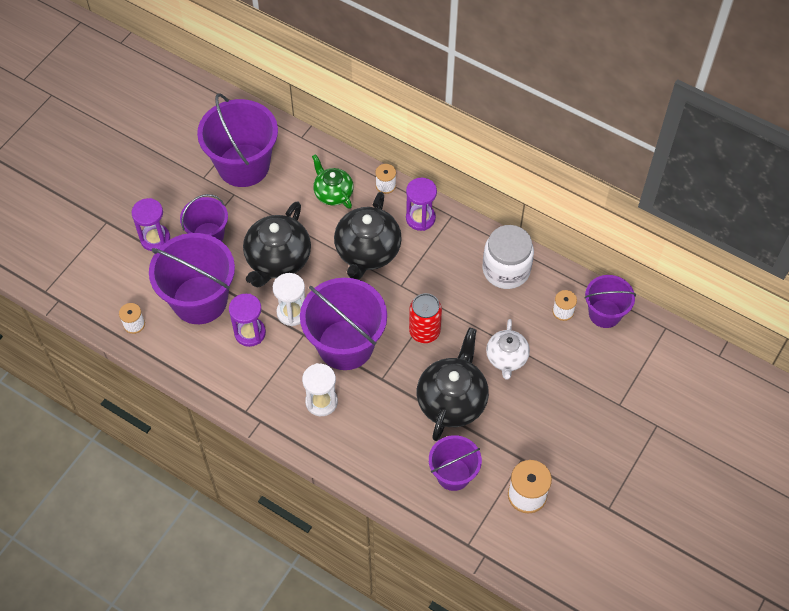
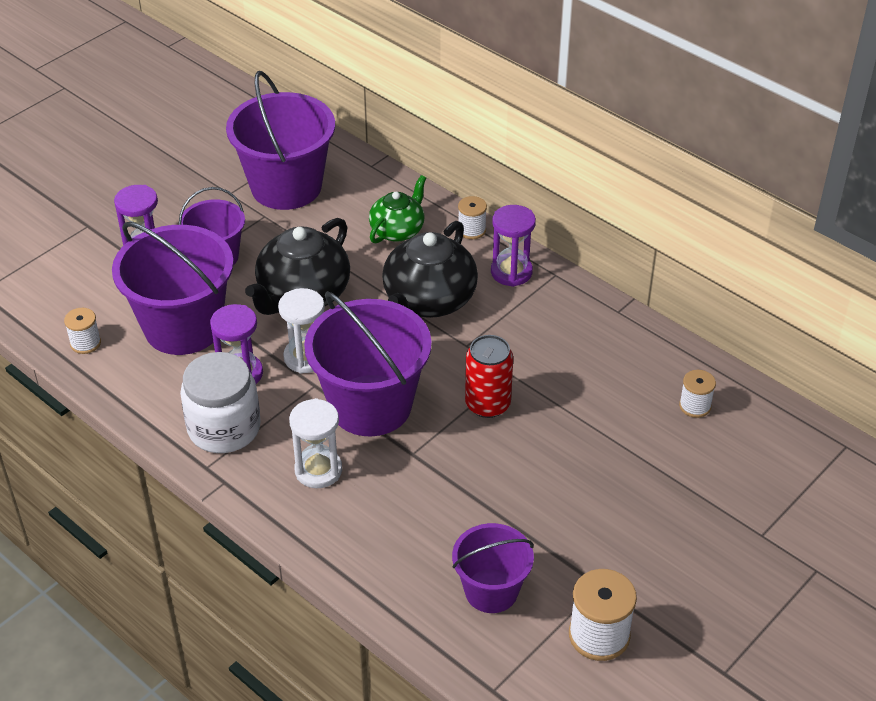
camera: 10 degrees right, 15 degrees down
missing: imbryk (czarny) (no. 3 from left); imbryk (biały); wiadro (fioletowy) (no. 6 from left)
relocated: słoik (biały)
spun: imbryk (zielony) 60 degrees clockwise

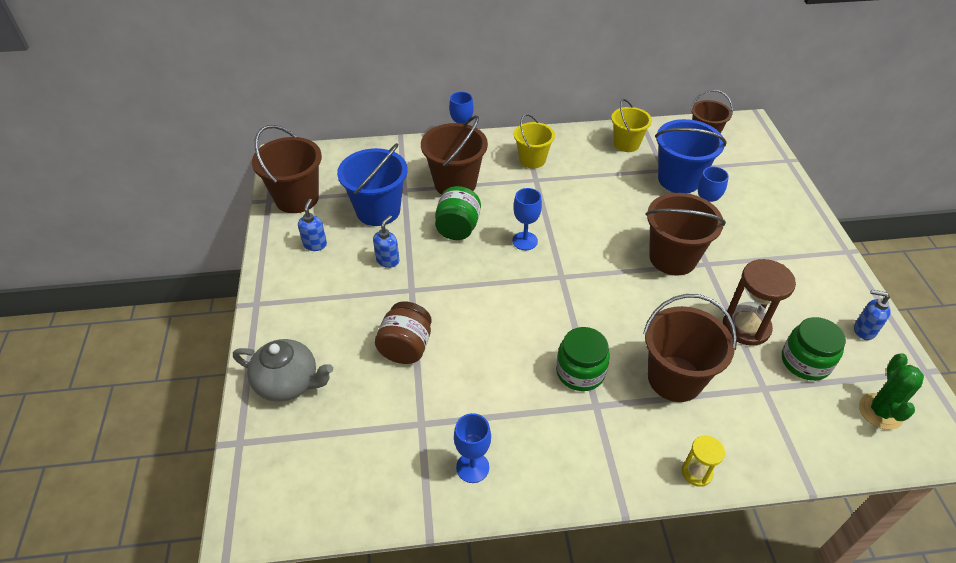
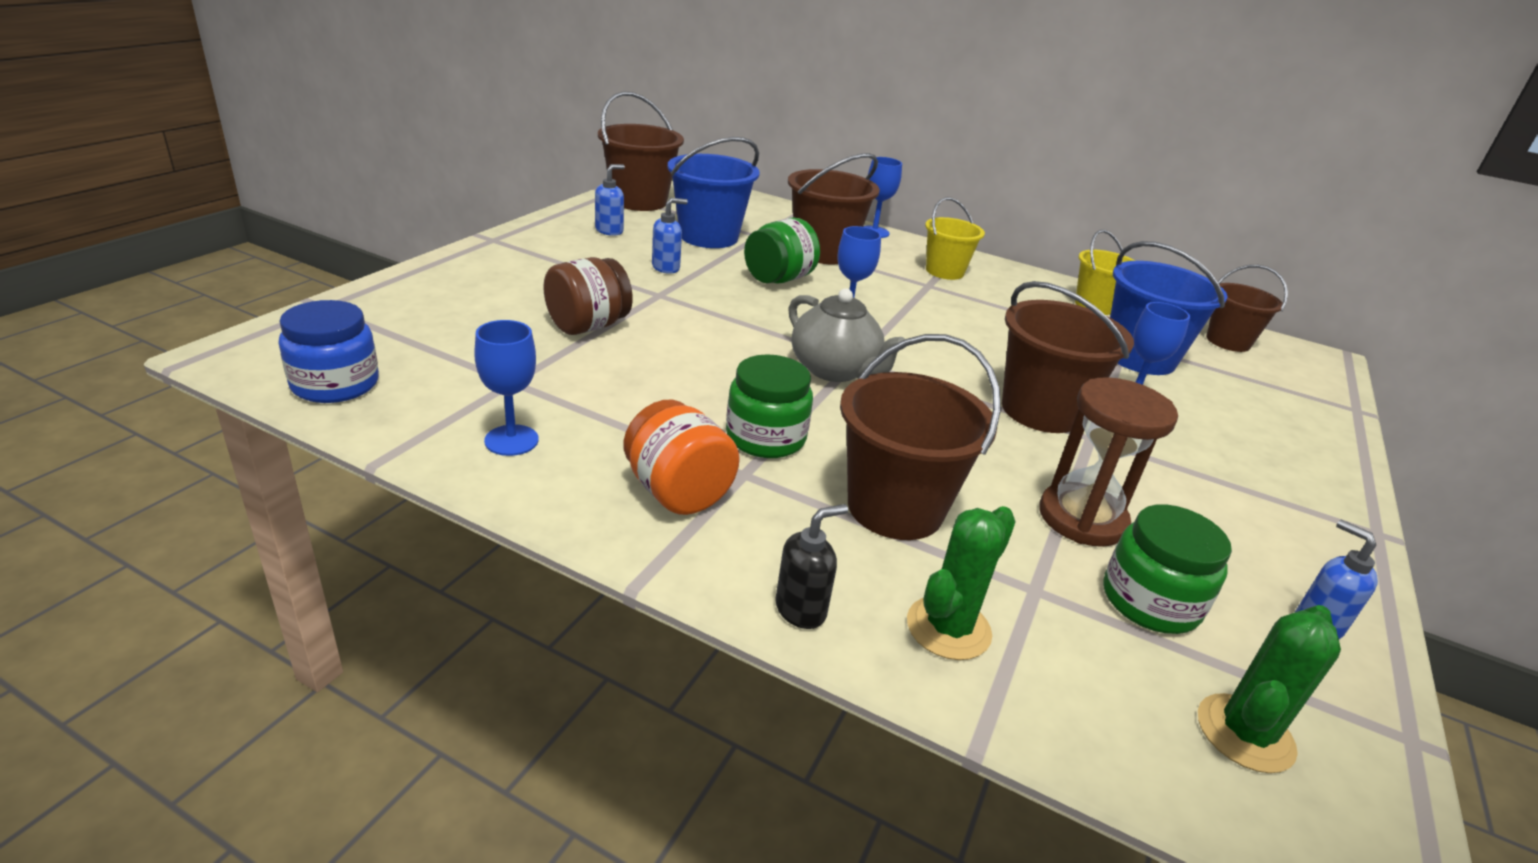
camera: 30 degrees right, 15 degrees down
appeared: słoik (niebieski); słoik (pomarańczowy); kaktus (zielony) (no. 1 from left)
relocated: imbryk (szary)
exchanged: klepsydra (żółty) to dozownik mydła (czarny)

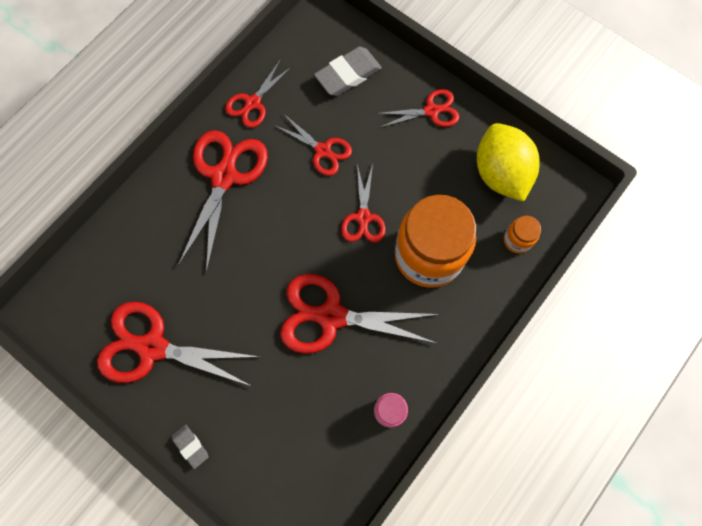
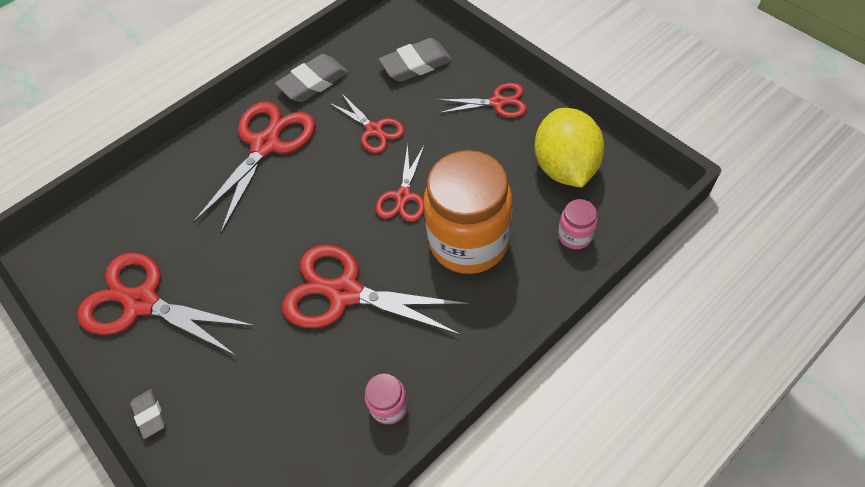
camera: 15 degrees right, 15 degrees down
exchanged: nożyczki (czerwony) (no. 3 from left) to gumka do mazania (szary) (no. 2 from left)
colour: słoik (pomarańczowy) (no. 2 from left) to słoik (różowy) (no. 2 from left)

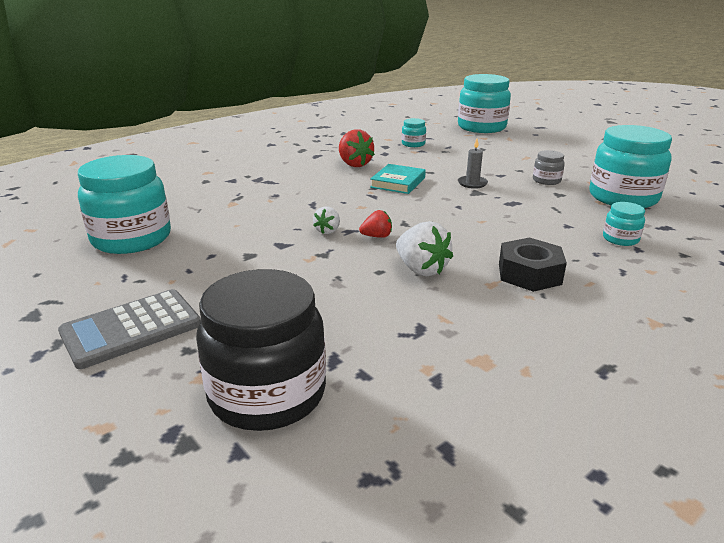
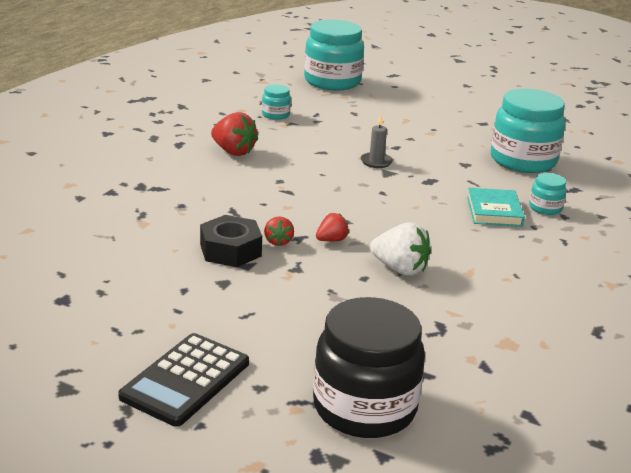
camera: 25 degrees left, 0 degrees up
missing: słoik (turkusowy) (no. 1 from left); słoik (szary)
relocated: książka (turkusowy); nakrętka (czarny)
colour: kalkulator (szary) to kalkulator (czarny); truskawka (biały) (no. 1 from left) to truskawka (czerwony) (no. 2 from left)

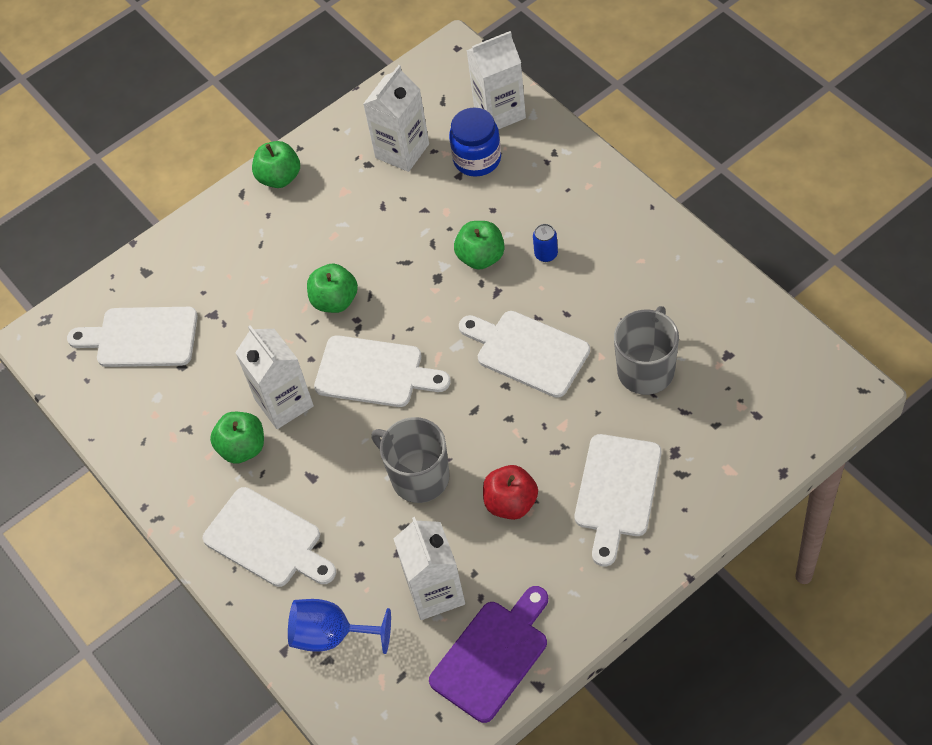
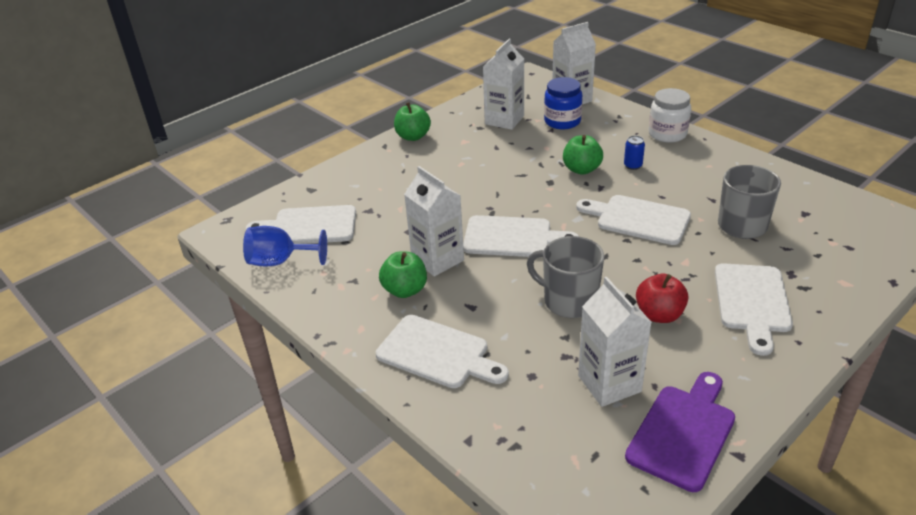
camera: 10 degrees left, 20 degrees down
missing: jabłko (zielony) (no. 3 from left)
appeared: słoik (biały)
relocated: kielich (niebieski)

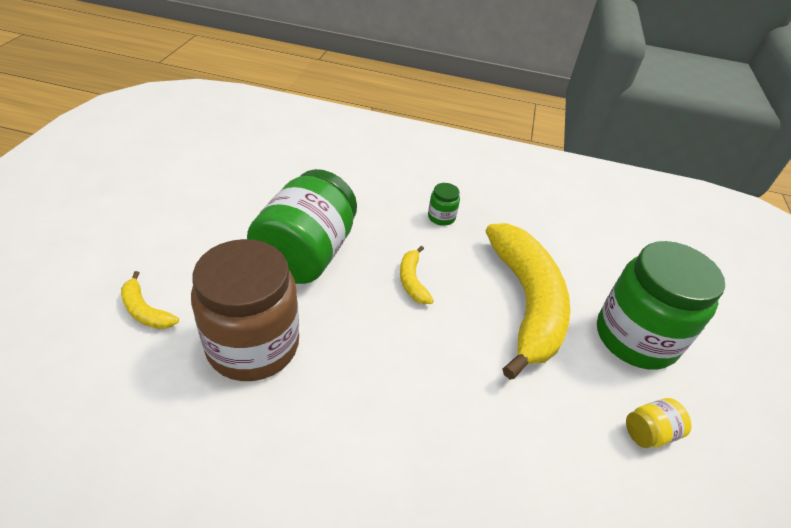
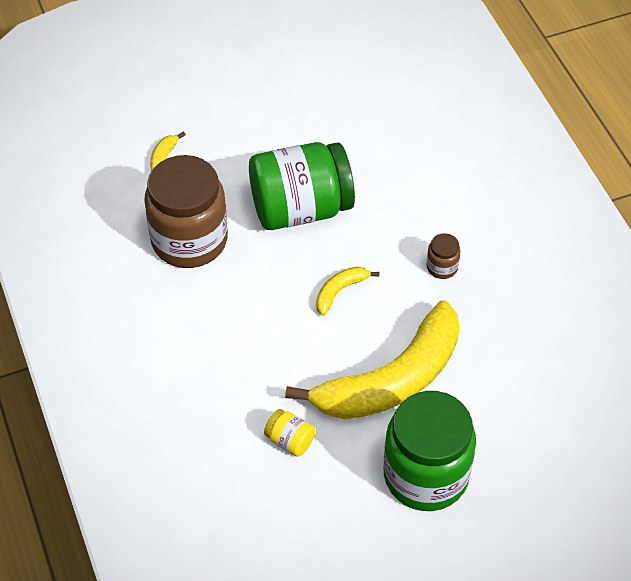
camera: 60 degrees right, 10 degrees up
relocated: słoik (żółty)
colour: słoik (zielony) (no. 2 from left) to słoik (brązowy) (no. 2 from left)

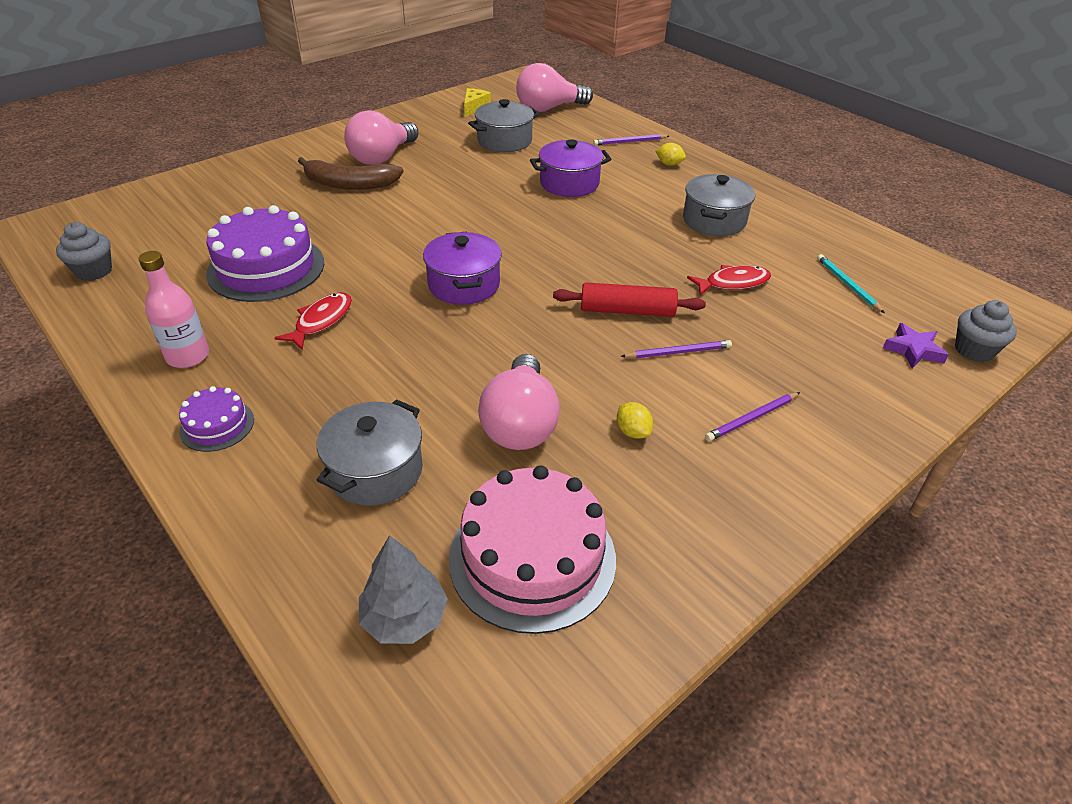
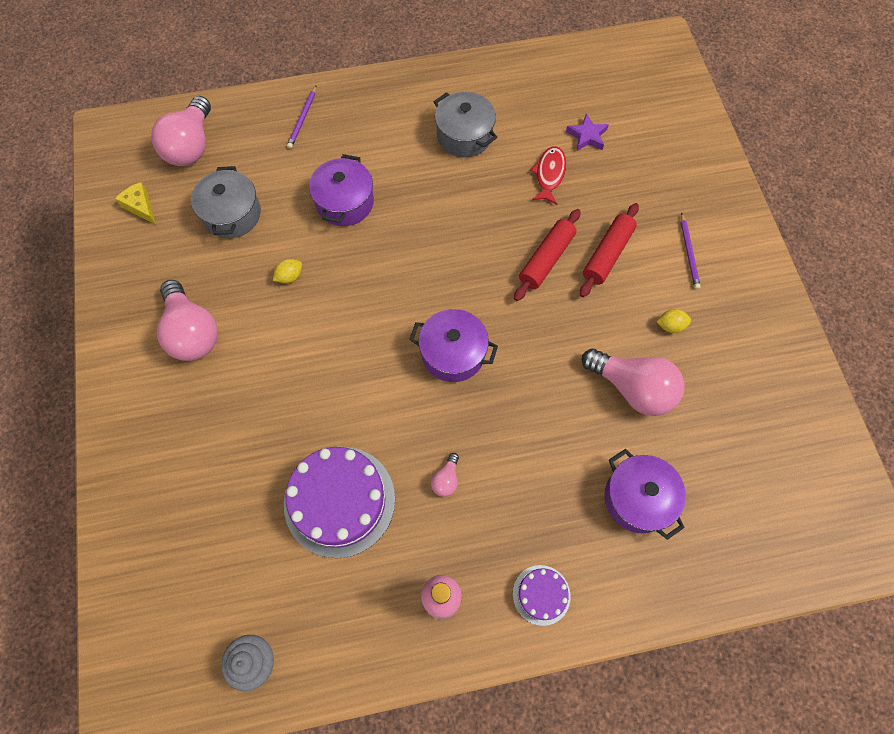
camera: 60 degrees left, 25 degrees up
missing: banan (brązowy); drzewko (szary); tort (różowy); ołówek (turkusowy); muffinka (szary) (no. 2 from left)
relocated: cytryna (żółty) (no. 2 from left in the first image) to cytryna (żółty) (no. 1 from left); gwiazda (fioletowy)
exchanged: ryba (czerwony) (no. 1 from left) to żarówka (różowy) (no. 3 from left); ołówek (fioletowy) (no. 2 from left) to wałek do ciasta (czerwony) (no. 2 from left)
colour: garnek (szary) (no. 1 from left) to garnek (fioletowy) (no. 3 from left)

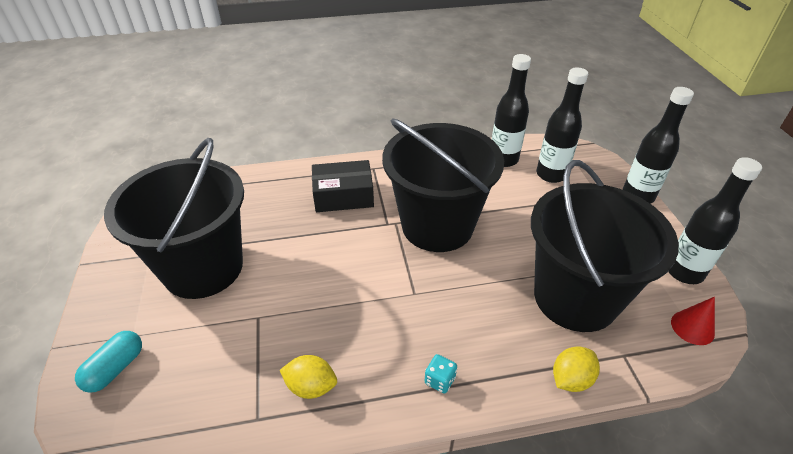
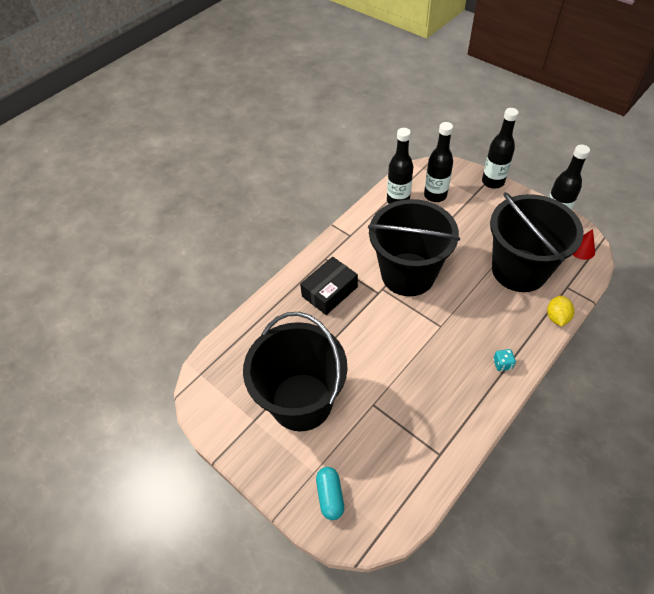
camera: 35 degrees left, 10 degrees up
missing: cytryna (żółty) (no. 1 from left)

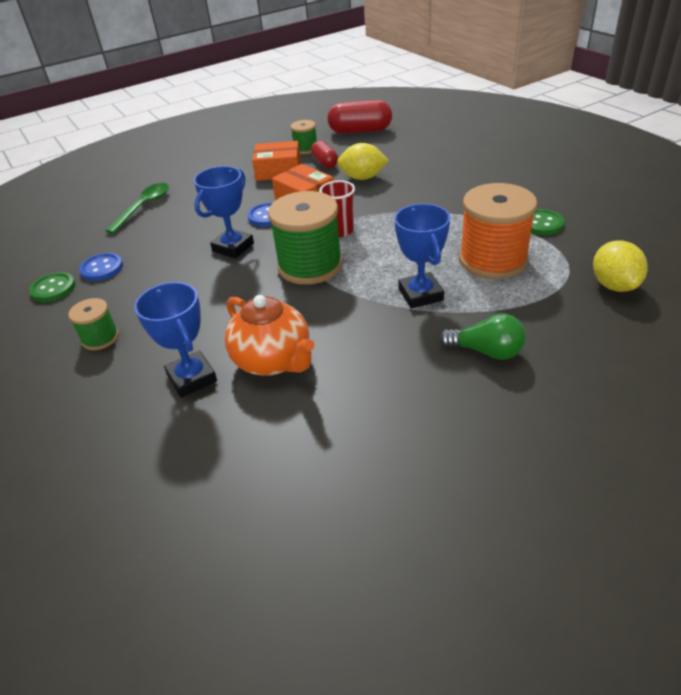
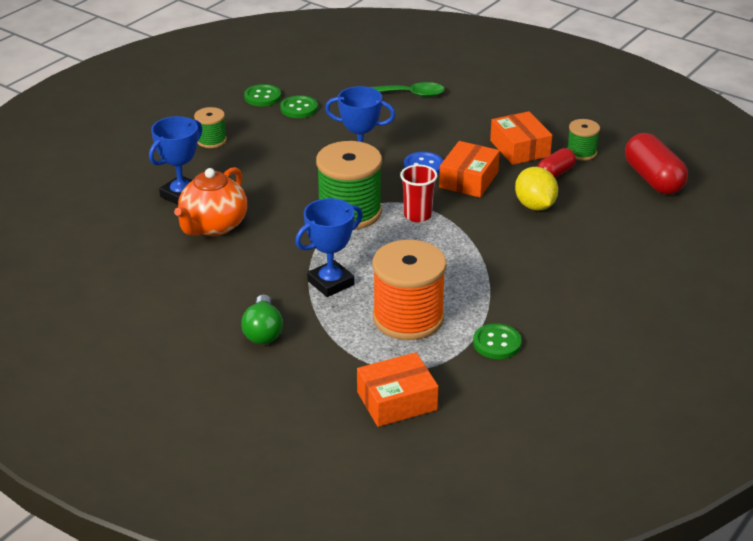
camera: 65 degrees right, 5 degrees down
exchanged: cytryna (żółty) (no. 2 from left) to pudełko (pomarańczowy) (no. 1 from left)
colour: guzik (niebieski) (no. 1 from left) to guzik (zielony) (no. 2 from left)

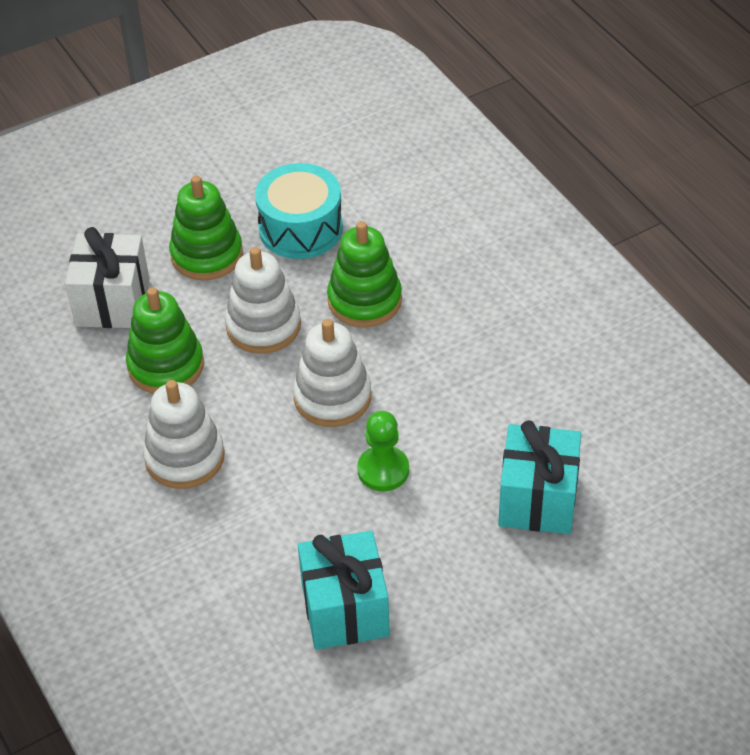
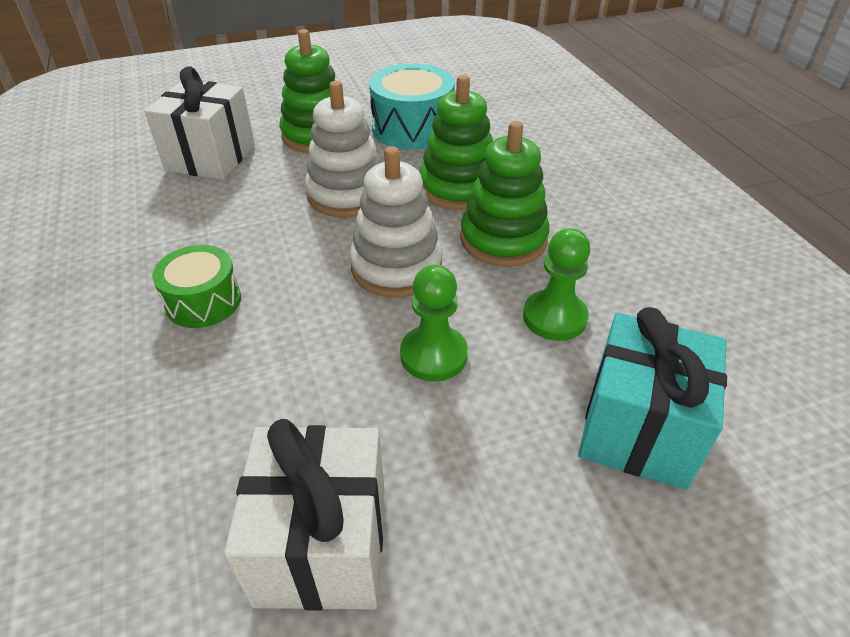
camera: 10 degrees right, 5 degrees down
appeared: pionek (zielony) (no. 2 from left)
relocated: zabawka nakładanka (zielony) (no. 1 from left in the first image) to zabawka nakładanka (zielony) (no. 3 from left)
exchanged: zabawka nakładanka (biały) (no. 1 from left) to bęben (zielony)
colour: prezent (turkusowy) (no. 1 from left) to prezent (biały) (no. 2 from left)

